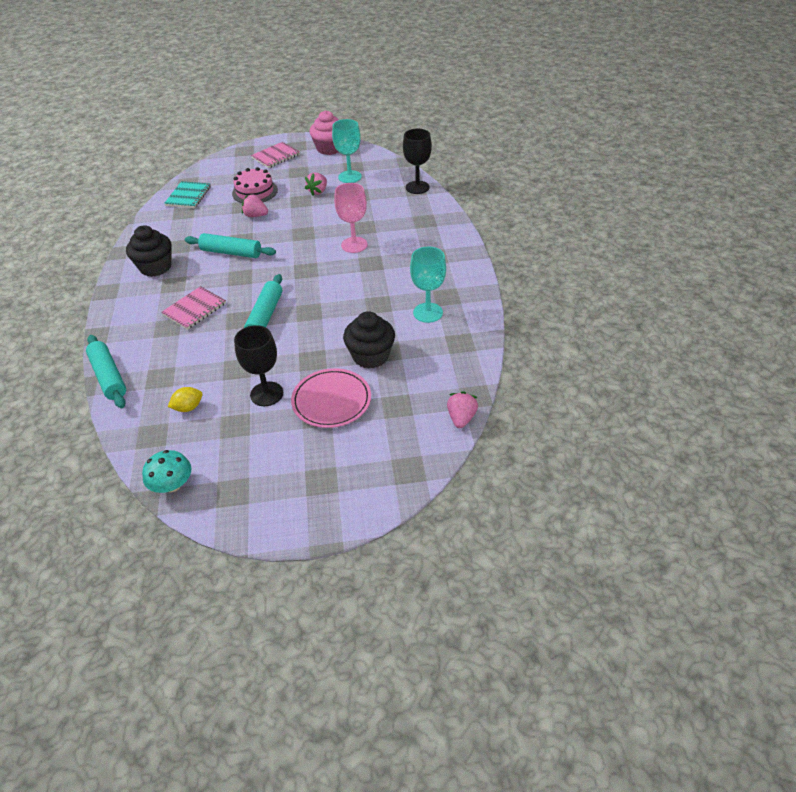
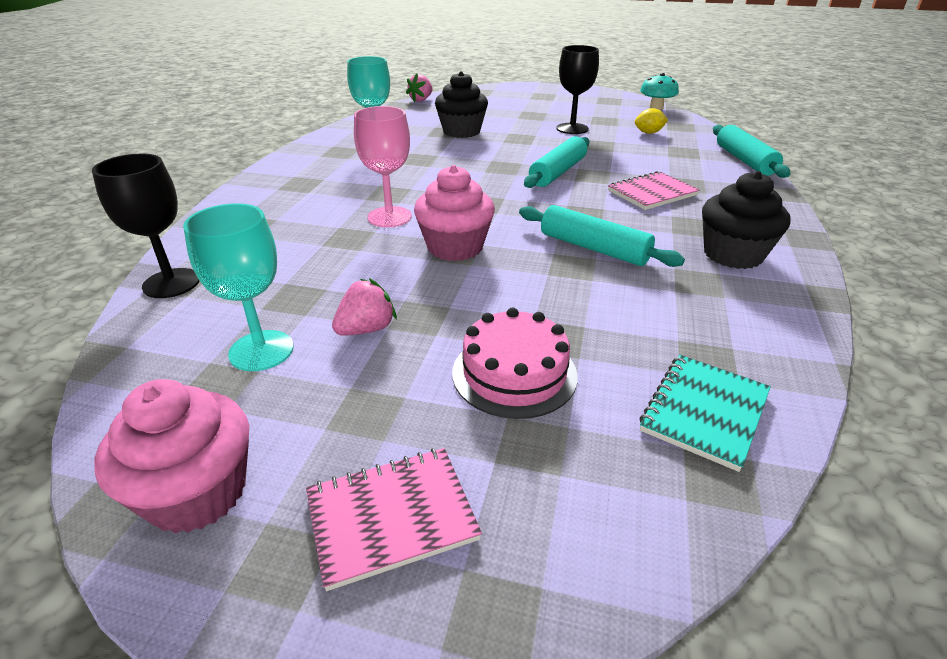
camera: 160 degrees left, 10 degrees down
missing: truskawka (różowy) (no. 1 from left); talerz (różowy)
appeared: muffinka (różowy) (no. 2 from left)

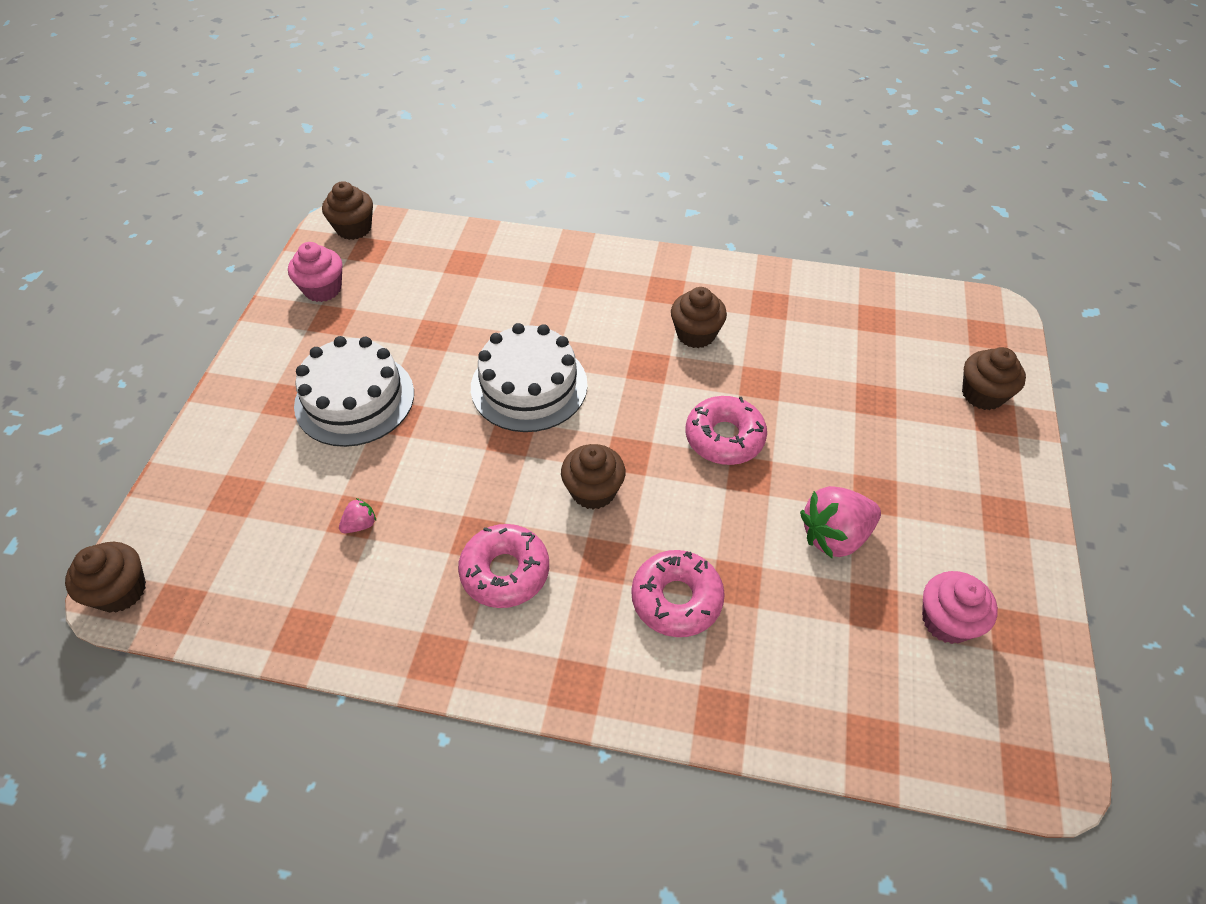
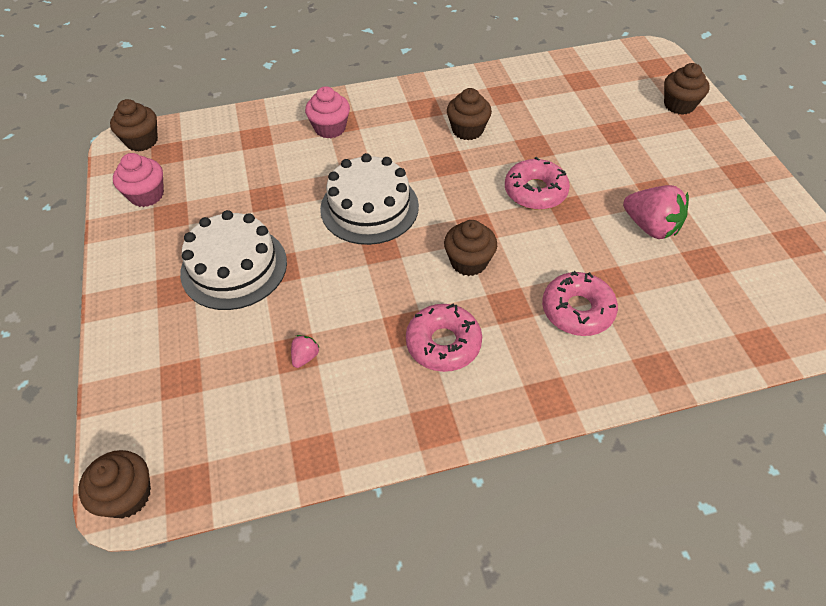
camera: 25 degrees left, 0 degrees up
relocated: muffinka (różowy) (no. 2 from left)
spun: truskawka (różowy) (no. 2 from left) 90 degrees counterclockwise

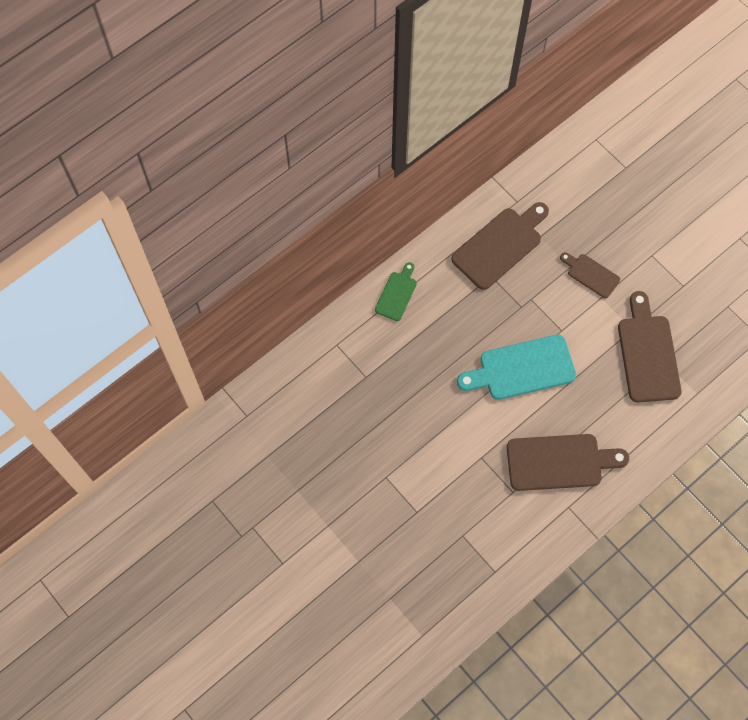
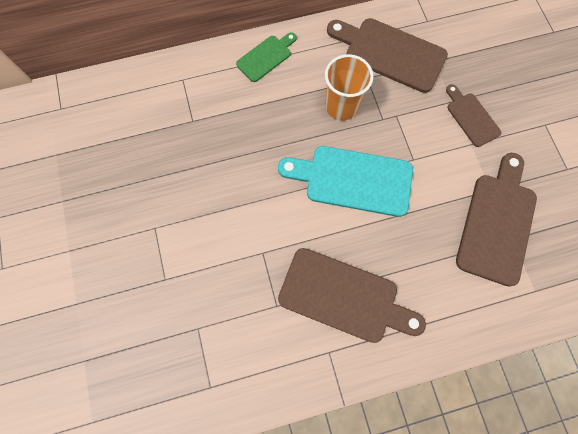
camera: 25 degrees right, 5 degrees up
appeared: szklanka (pomarańczowy)
spun: deska do krojenia (brązowy) (no. 1 from left in the first image) 135 degrees counterclockwise

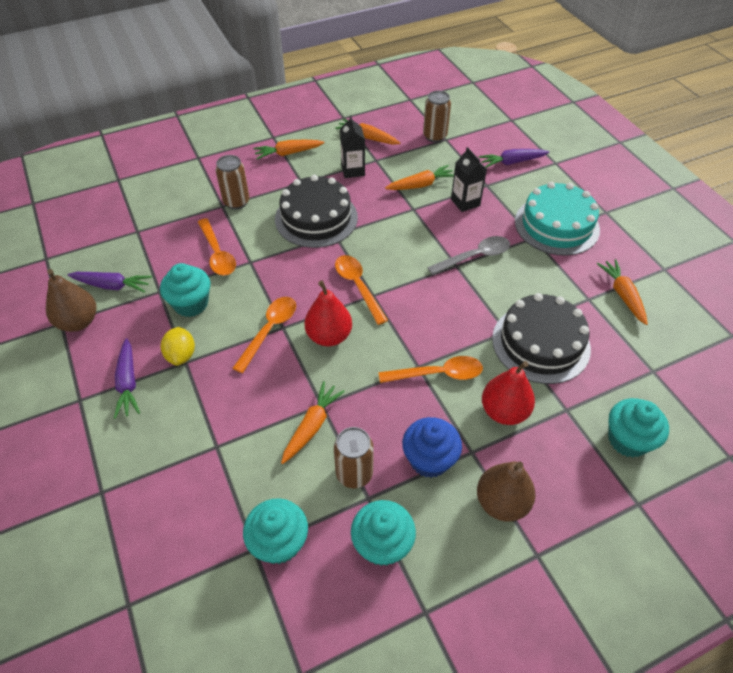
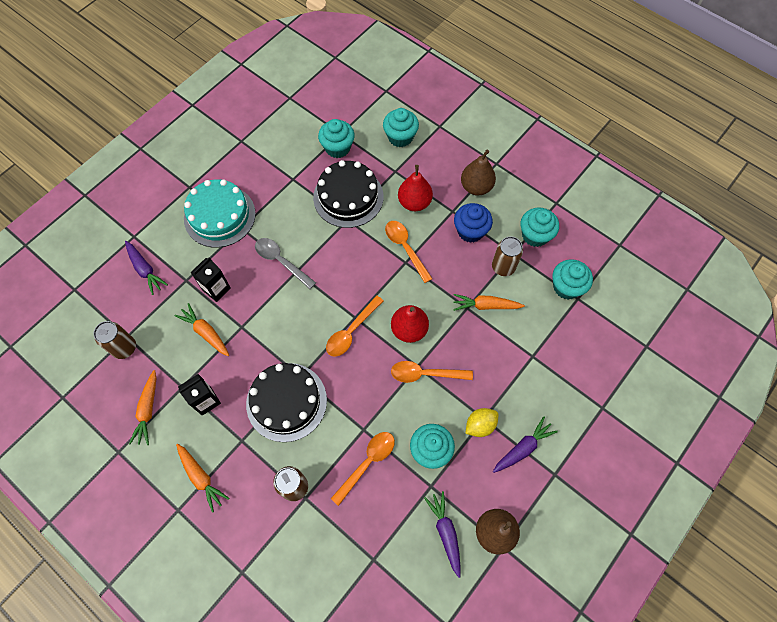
camera: 115 degrees left, 15 degrees up
missing: marchewka (pomarańczowy) (no. 5 from left)
appeared: muffinka (turkusowy) (no. 1 from left)

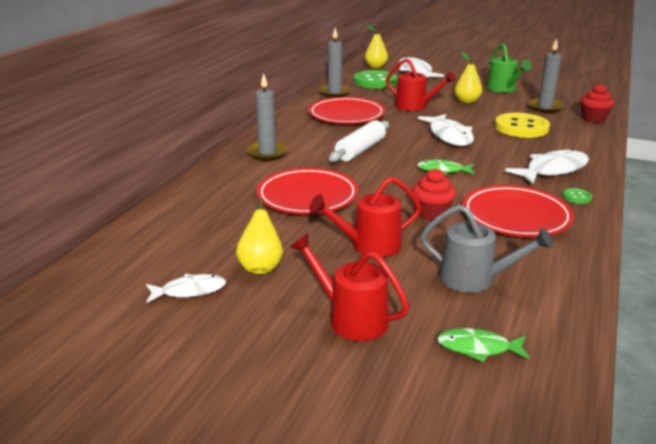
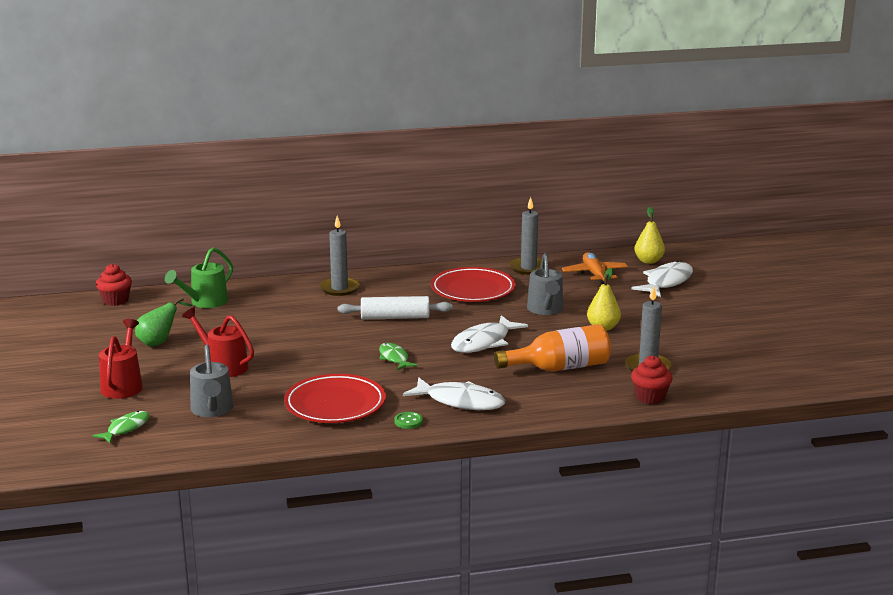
camera: 55 degrees right, 5 degrees down
missing: ryba (biały) (no. 1 from left); talerz (czerwony) (no. 1 from left)
relocated: muffinka (czerwony) (no. 1 from left); konewka (zielony)
exchanged: guzik (zielony) (no. 1 from left) to samolot (pomarańczowy); guzik (żółty) to butelka (pomarańczowy)
colour: gruszka (żółty) (no. 1 from left) to gruszka (zielony); konewka (czerwony) (no. 3 from left) to konewka (szary) (no. 2 from left)
spun: ryba (zielony) (no. 2 from left in the first image) 60 degrees clockwise

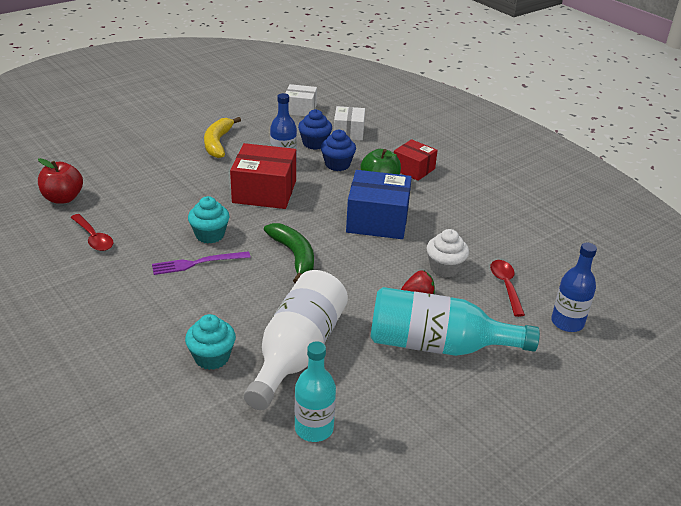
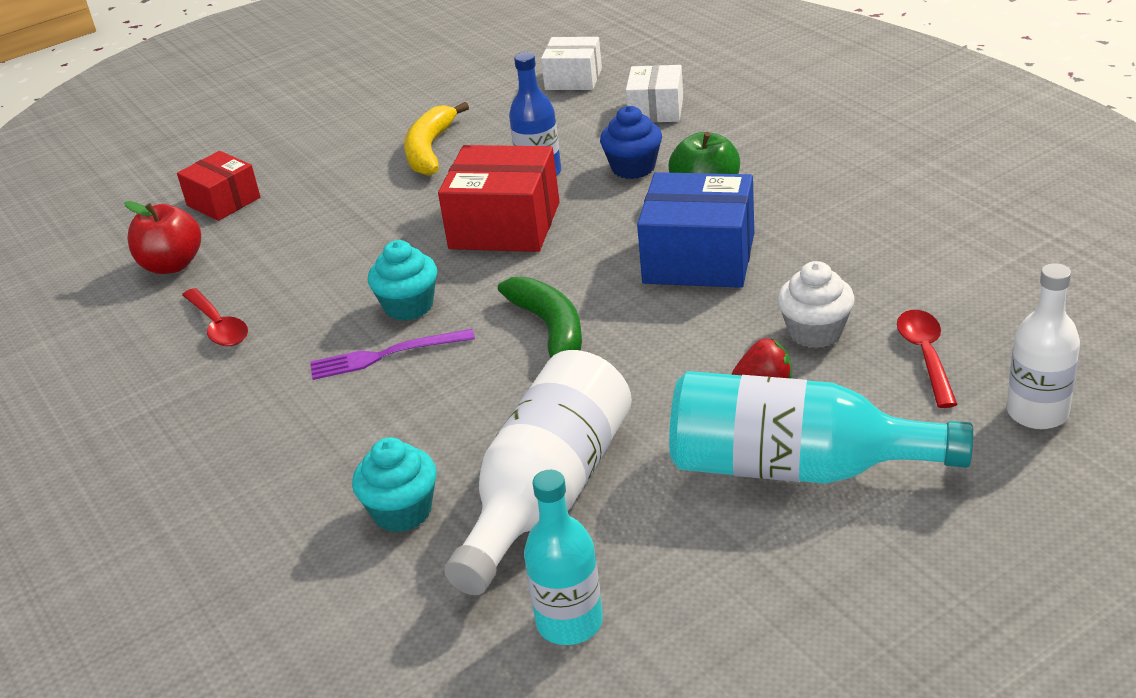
camera: 10 degrees right, 0 degrees up
missing: muffinka (niebieski) (no. 1 from left)
relocated: pudełko (czerwony) (no. 2 from left in the first image) to pudełko (czerwony) (no. 1 from left)
colour: butelka (niebieski) (no. 2 from left) to butelka (biały) (no. 2 from left)

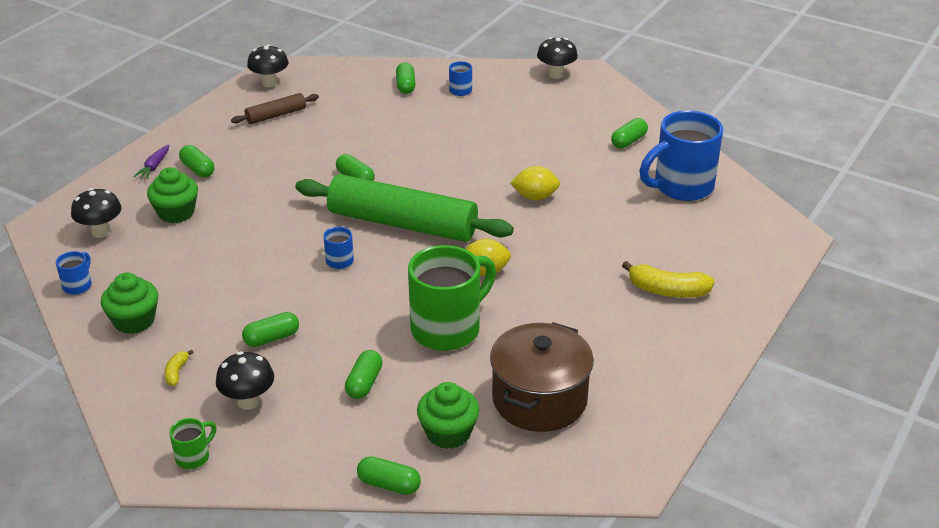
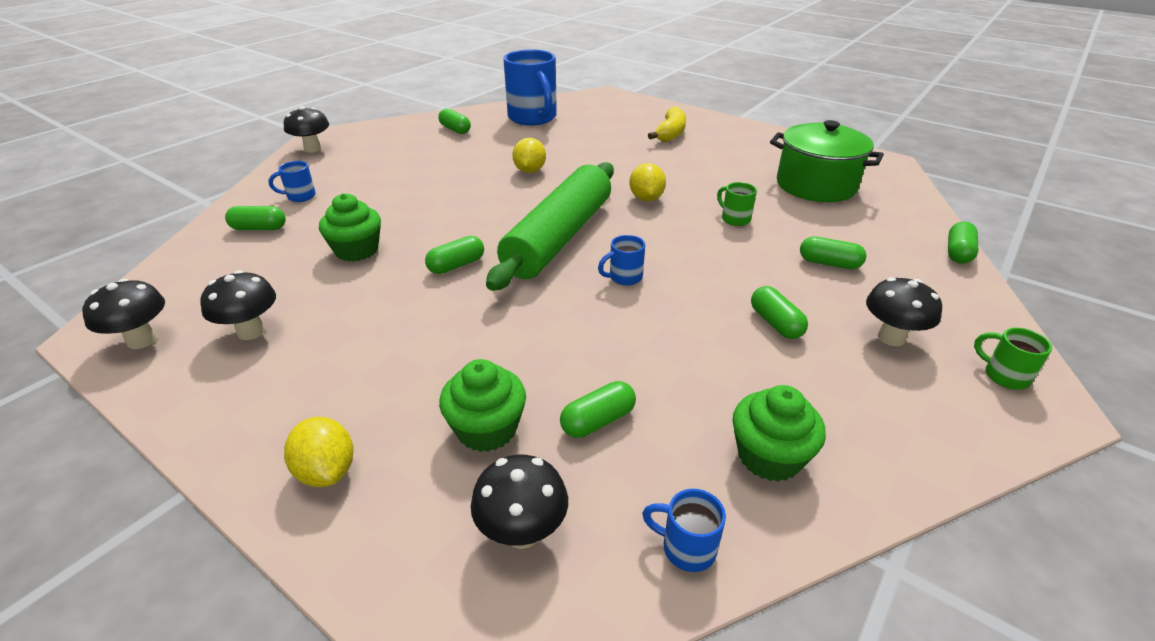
camera: 85 degrees left, 0 degrees up
missing: banan (żółty) (no. 1 from left)
relocated: kapsułka (zielony) (no. 1 from left in the first image) to kapsułka (zielony) (no. 4 from left); muffinka (zielony) (no. 3 from left in the first image) to muffinka (zielony) (no. 1 from left)
exchanged: marchewka (fioletowy) to cytryna (żółty) (no. 1 from left); wałek do ciasta (brązowy) to grzyb (czarny) (no. 2 from left)
colour: garnek (brązowy) to garnek (zielony)
size: kubek (zielony) (no. 2 from left in the first image) x0.43

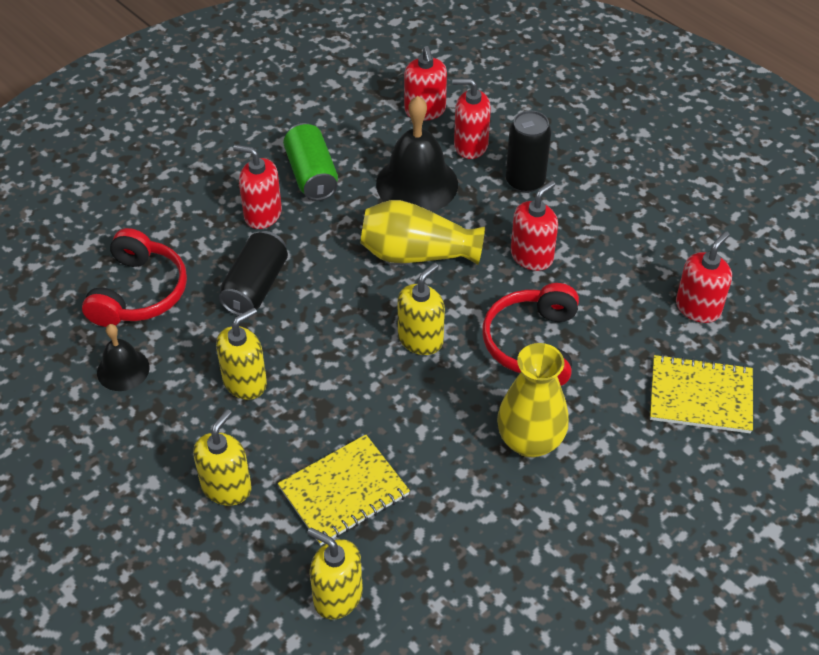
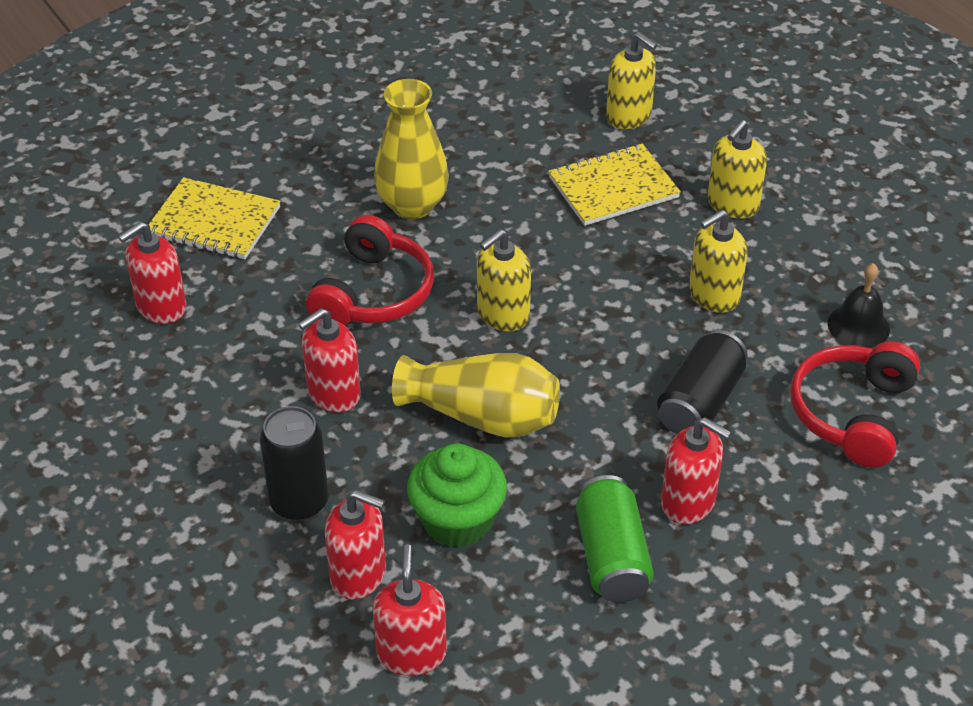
camera: 170 degrees left, 5 degrees down
exchanged: dzwonek (czarny) (no. 2 from left) to muffinka (zielony)

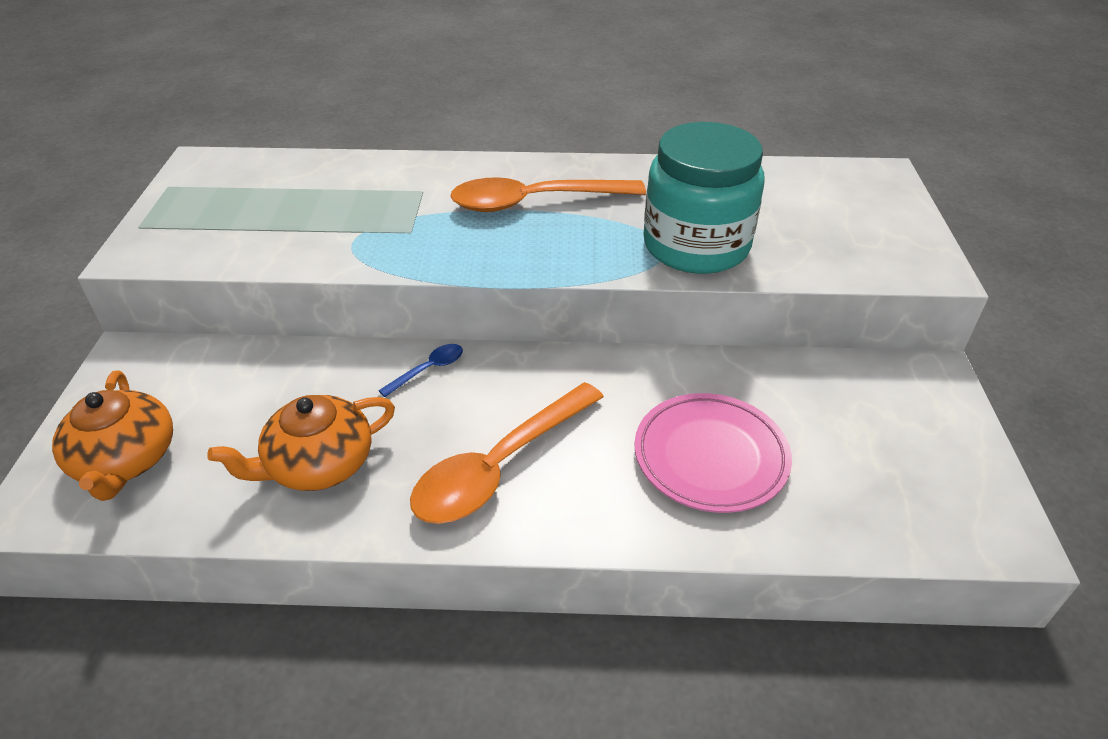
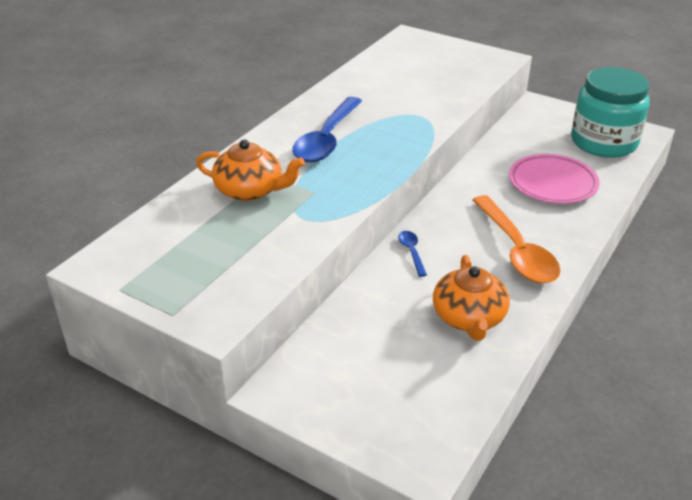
camera: 60 degrees left, 5 degrees down
relocated: imbryk (pomarańczowy) (no. 1 from left); słoik (turkusowy)
colour: łyżka (pomarańczowy) (no. 2 from left) to łyżka (niebieski) (no. 1 from left)

